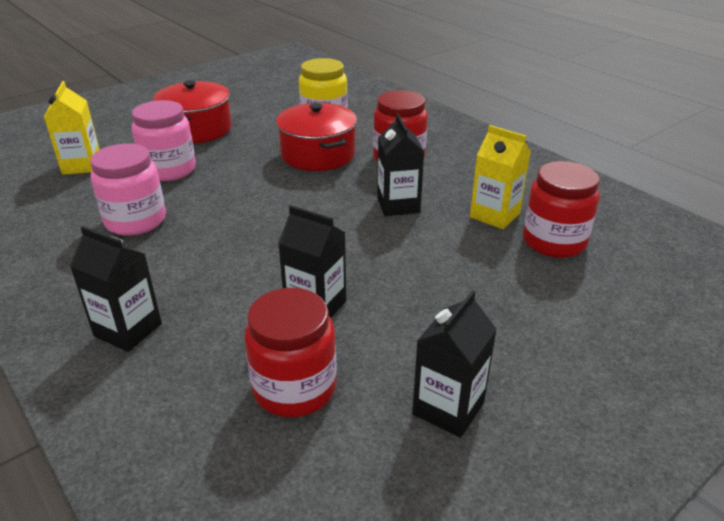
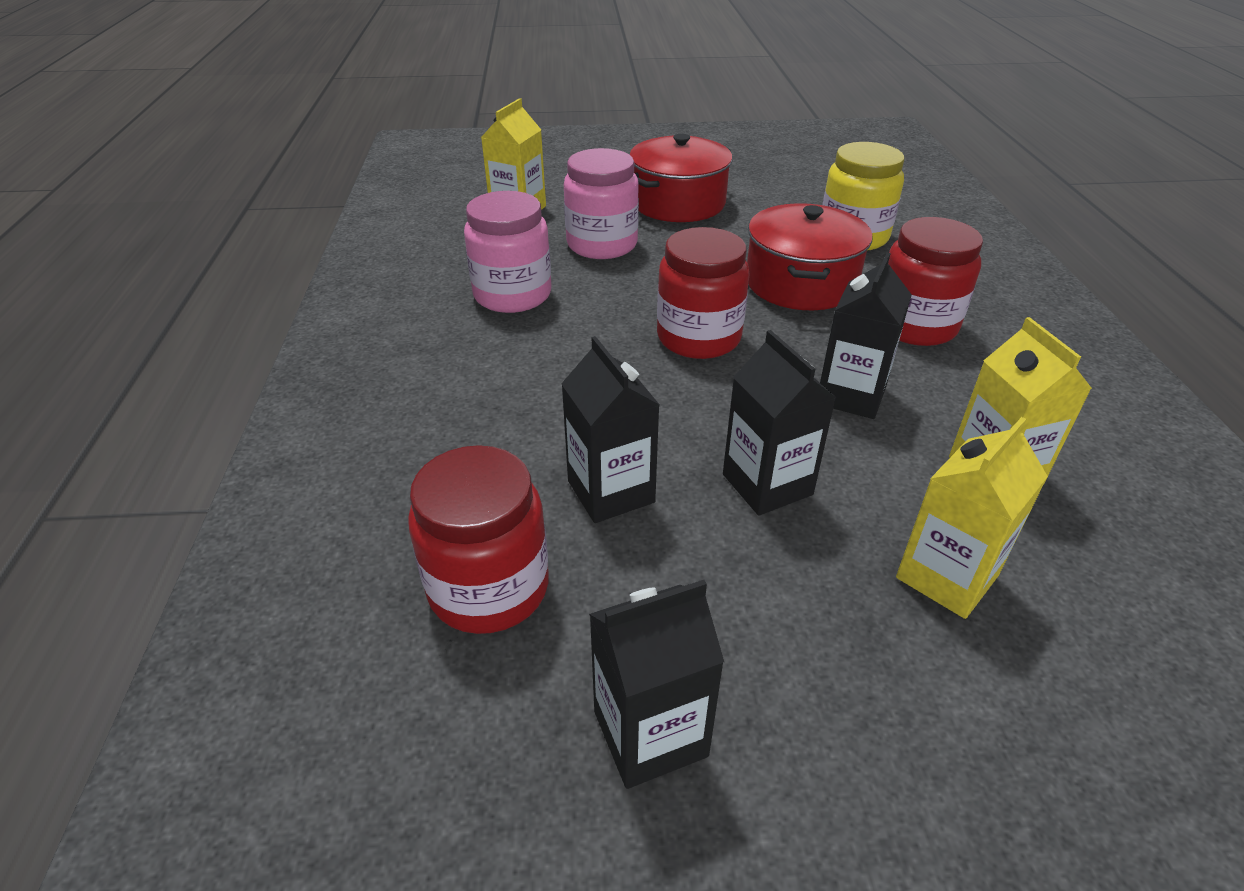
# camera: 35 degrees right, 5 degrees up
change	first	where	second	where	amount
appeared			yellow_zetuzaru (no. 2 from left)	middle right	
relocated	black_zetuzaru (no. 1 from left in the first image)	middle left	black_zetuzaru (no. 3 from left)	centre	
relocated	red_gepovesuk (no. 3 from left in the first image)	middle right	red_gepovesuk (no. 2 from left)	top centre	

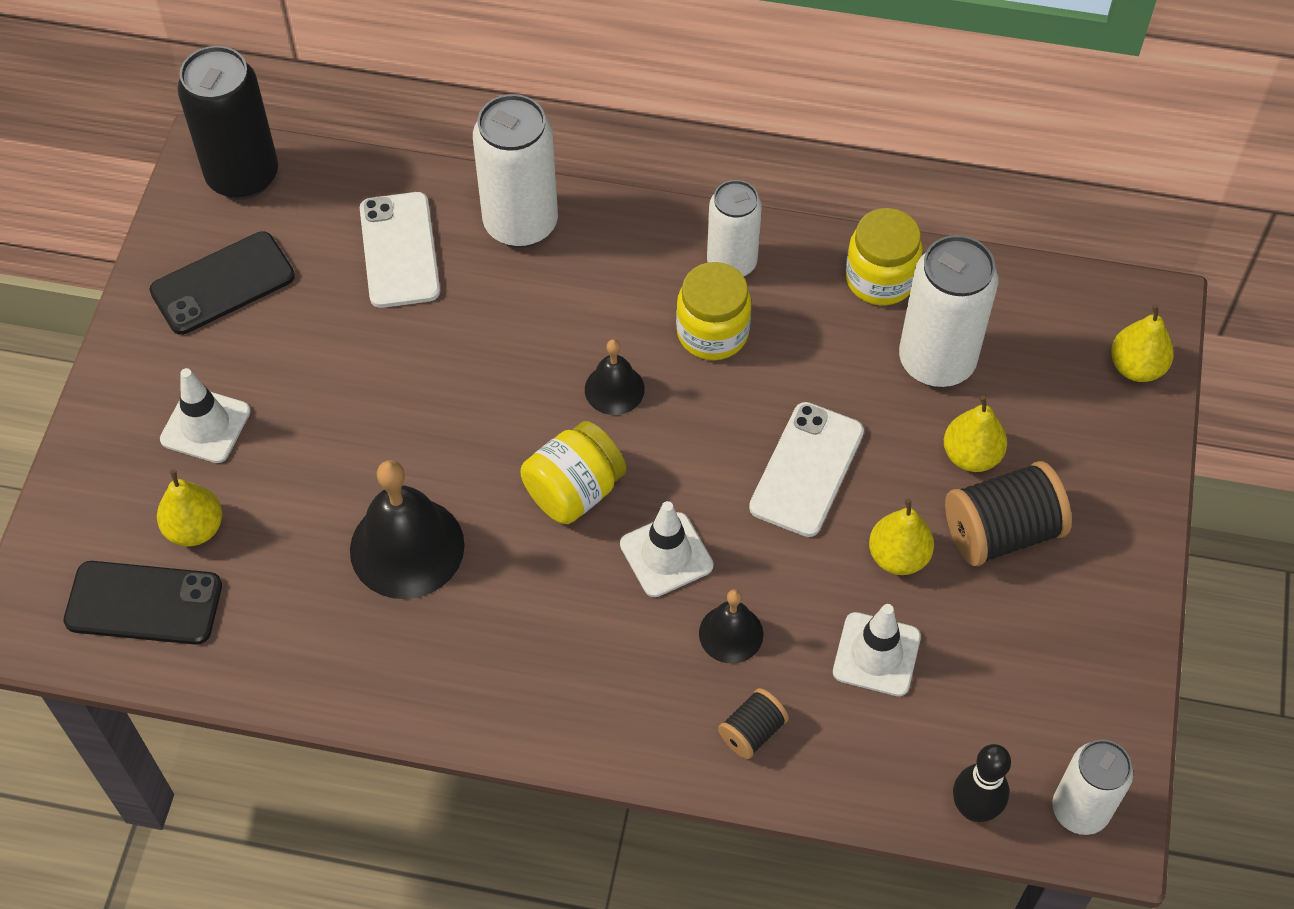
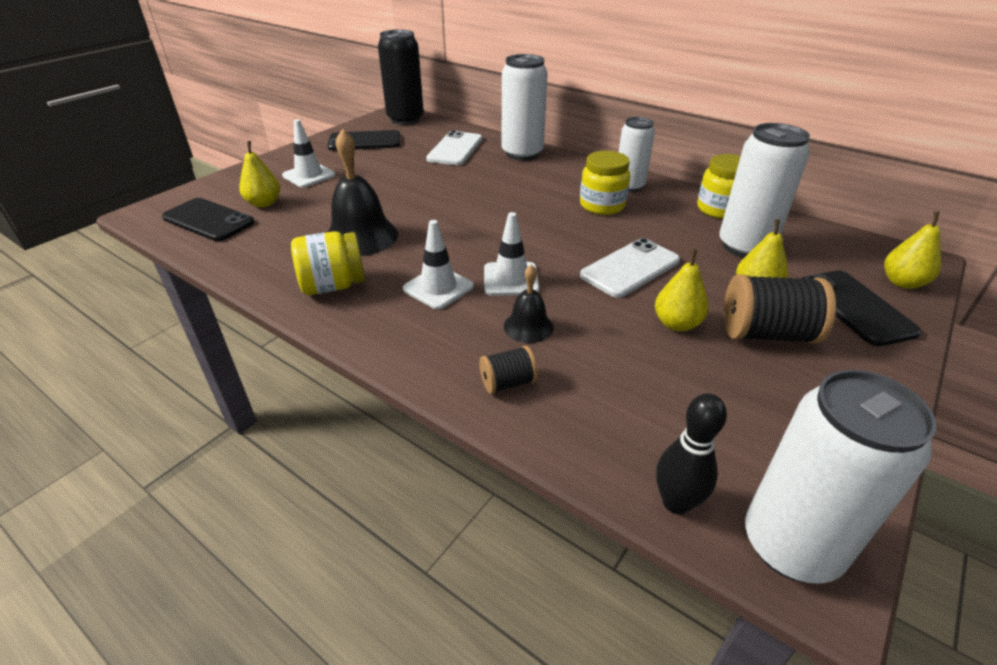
# camera: 25 degrees right, 20 degrees down
change	first	where	second	where	amount
missing	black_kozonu (no. 2 from left)	centre			
appeared			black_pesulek (no. 3 from left)	middle right	
relocated	yellow_gepovesuk (no. 1 from left)	centre		middle left	
relocated	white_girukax (no. 3 from left in the first image)	bottom right	white_girukax (no. 2 from left)	centre	
size	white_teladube (no. 4 from left)	bottom right		bottom right	x1.51

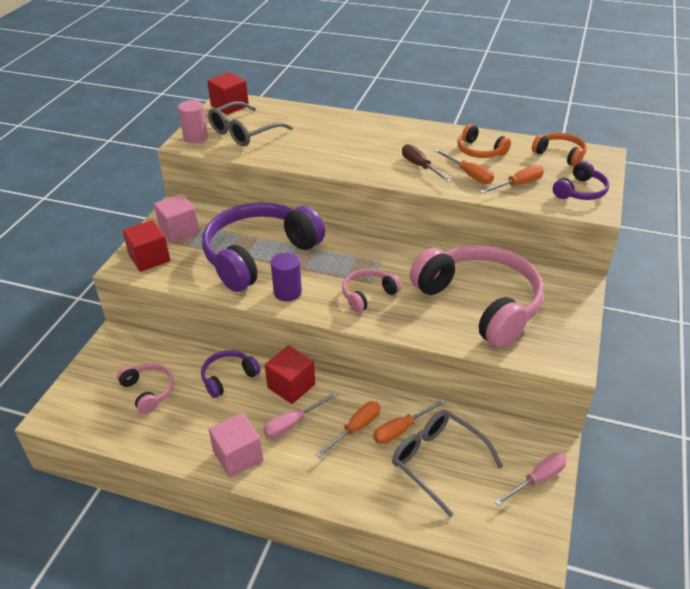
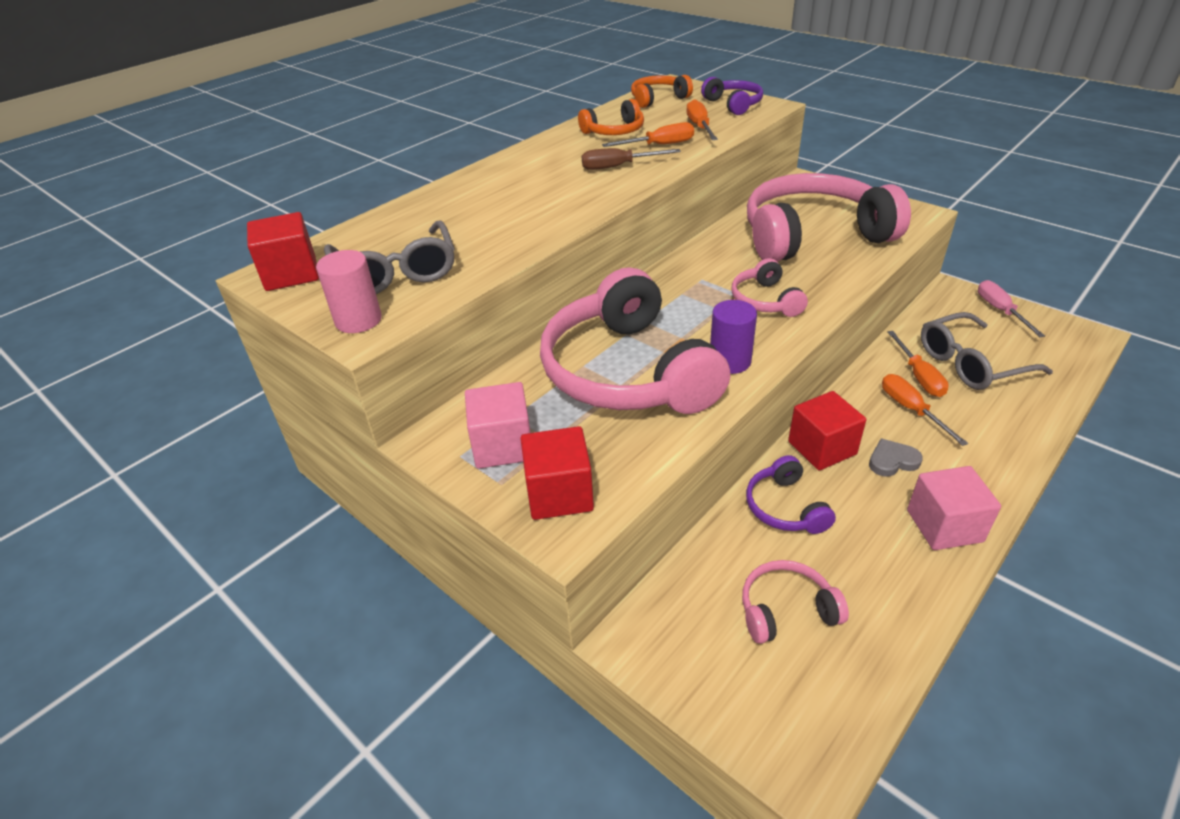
# camera: 65 degrees left, 0 degrees up
change	first	where	second	where	amount
exchanged	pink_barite (no. 1 from left)	bottom centre	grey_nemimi	middle right	
colour	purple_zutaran (no. 2 from left)	centre	pink_zutaran (no. 1 from left)	centre	

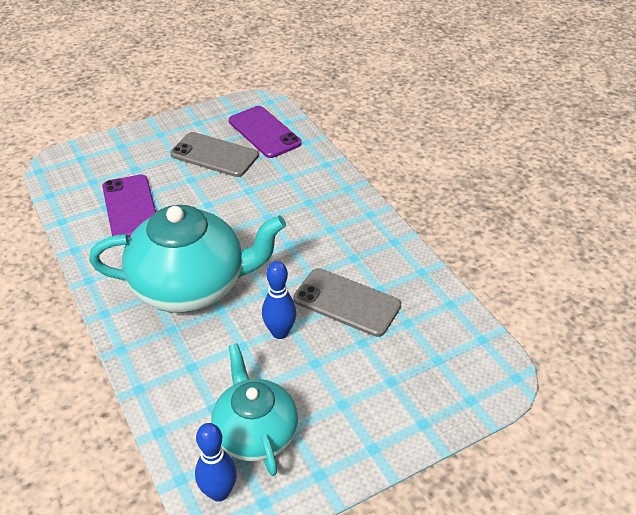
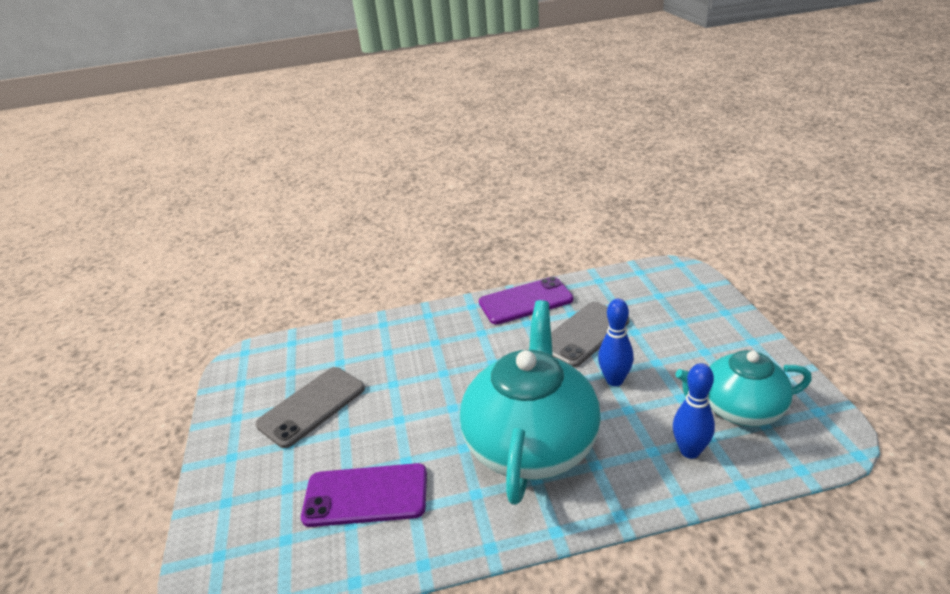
# camera: 70 degrees left, 10 degrees down
change	first	where	second	where	amount
relocated	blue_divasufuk (no. 1 from left in the first image)	bottom centre	blue_divasufuk (no. 2 from left)	bottom right	
relocated	purple_pesulek (no. 2 from left)	top centre		centre	

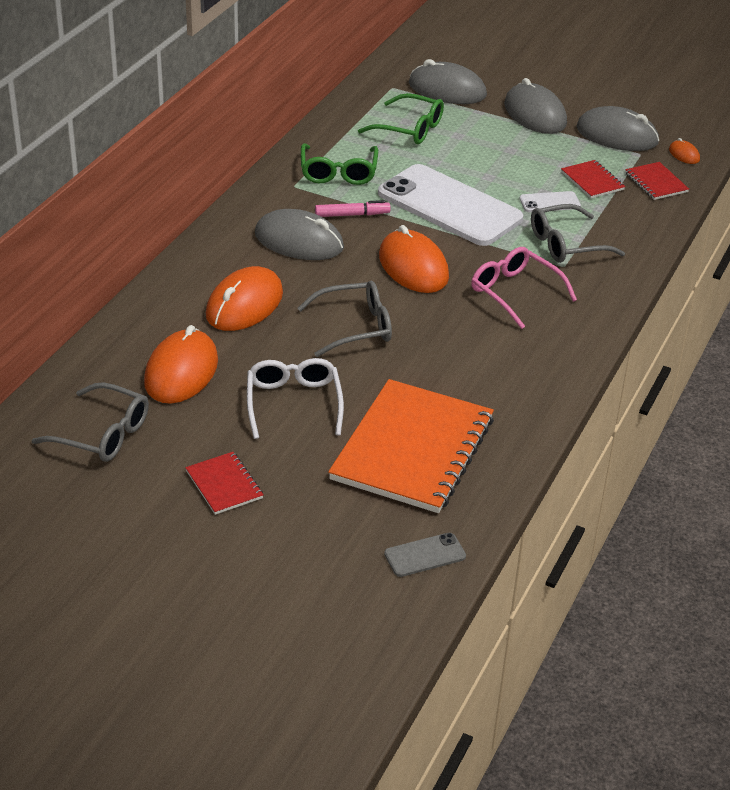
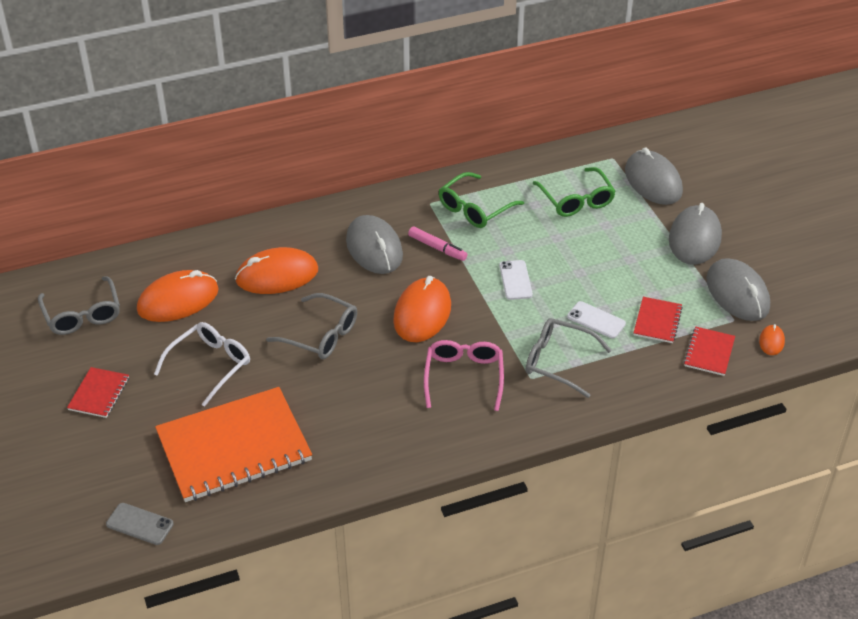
# camera: 45 degrees right, 5 degrees up
change	first	where	second	where	amount
size	white_pesulek (no. 1 from left)	top centre		centre	x0.41

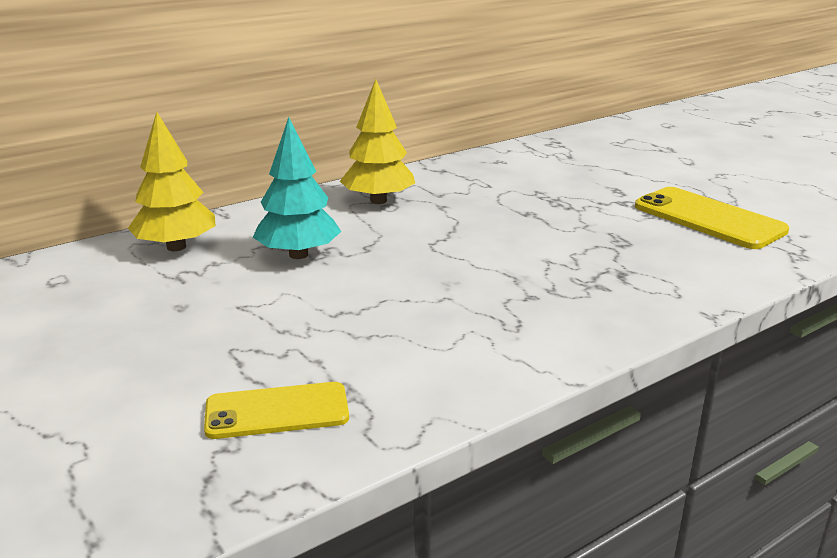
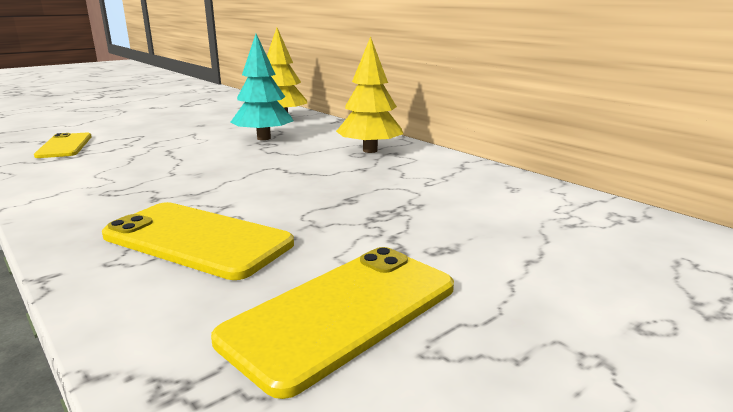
# camera: 85 degrees right, 5 degrees down
change	first	where	second	where	amount
appeared			yellow_pesulek (no. 2 from left)	middle left	

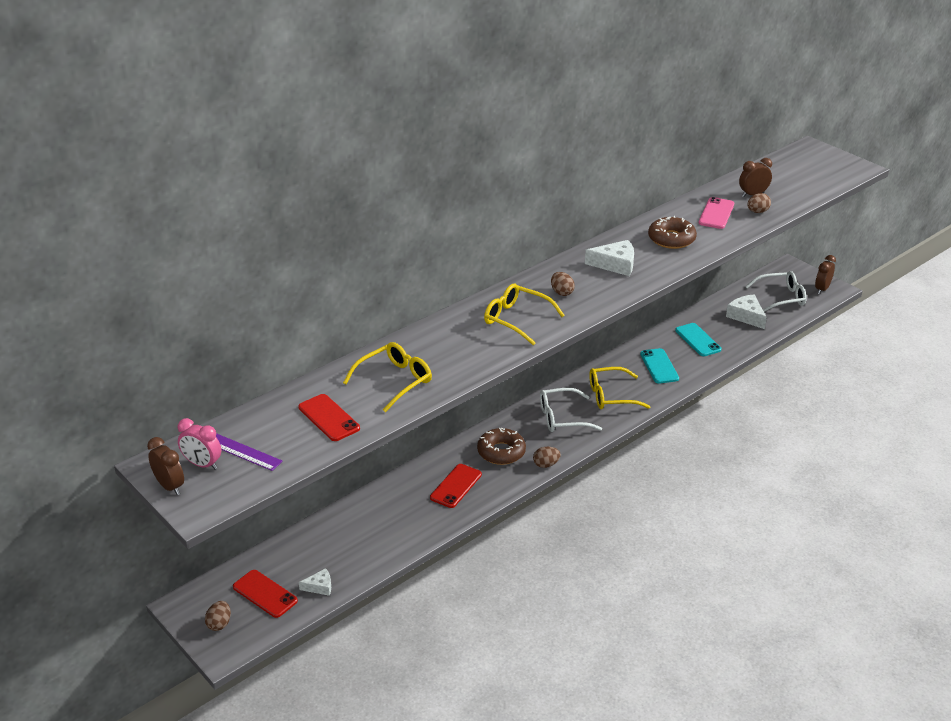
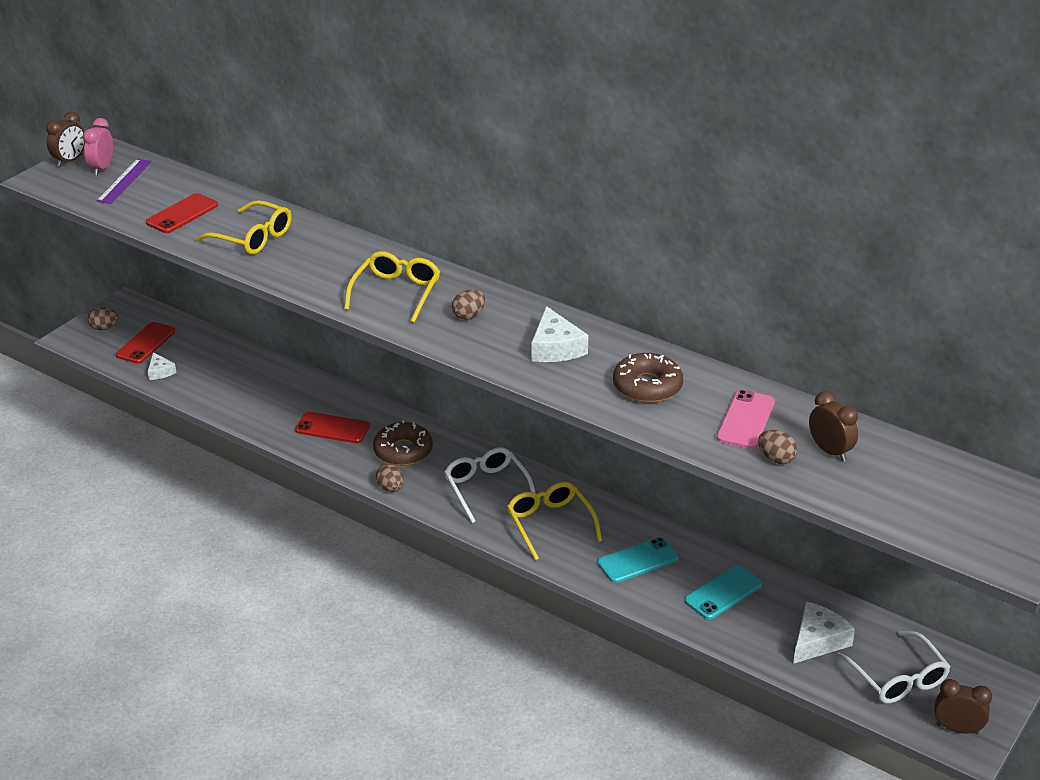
# camera: 75 degrees right, 0 degrees up
change	first	where	second	where	amount
spun	pink_pesulek	top right		middle right	75 degrees counterclockwise

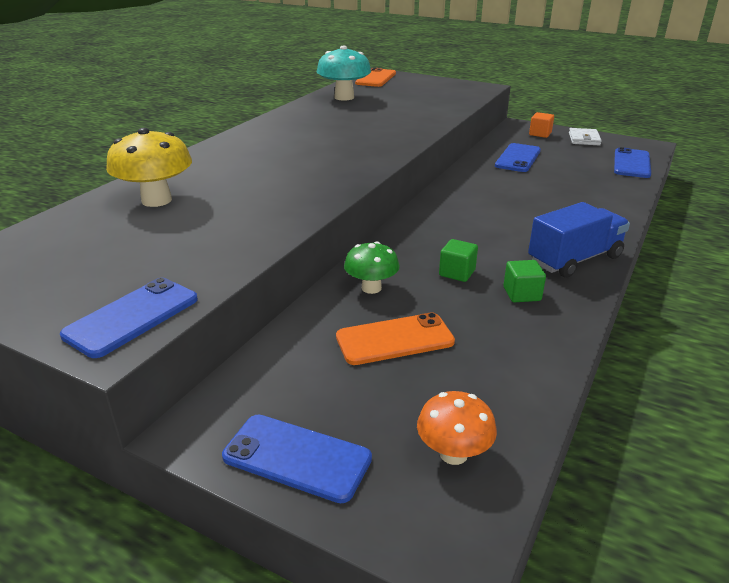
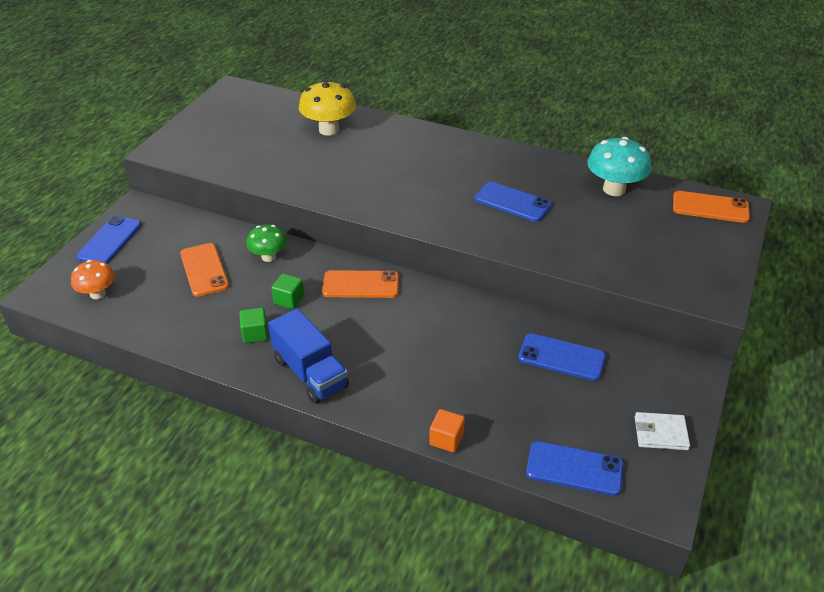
# camera: 85 degrees right, 10 degrees up
change	first	where	second	where	amount
appeared			orange_pesulek (no. 2 from left)	centre	
relocated	blue_pesulek (no. 1 from left in the first image)	middle left	blue_pesulek (no. 2 from left)	centre	
relocated	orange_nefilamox	top right		bottom centre	

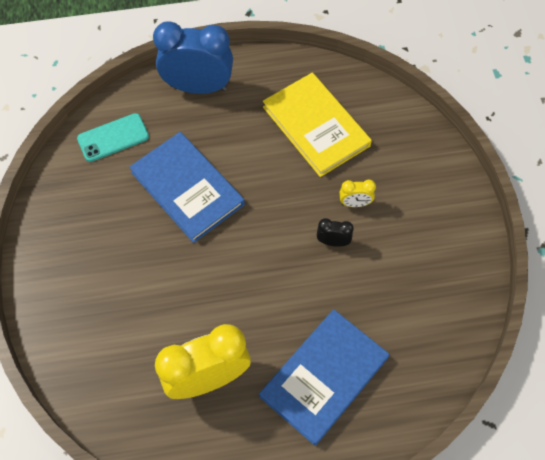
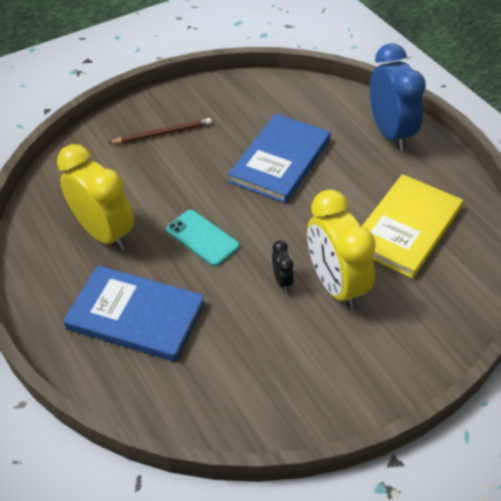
# camera: 70 degrees right, 15 degrees down
change	first	where	second	where	amount
appeared			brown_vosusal	top left	
relocated	turquoise_pesulek	top left		centre	
size	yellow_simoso (no. 2 from left)	centre		middle right	x2.29

